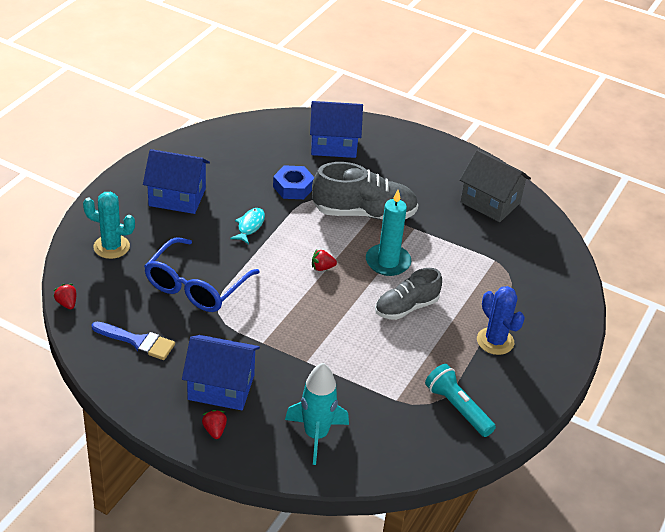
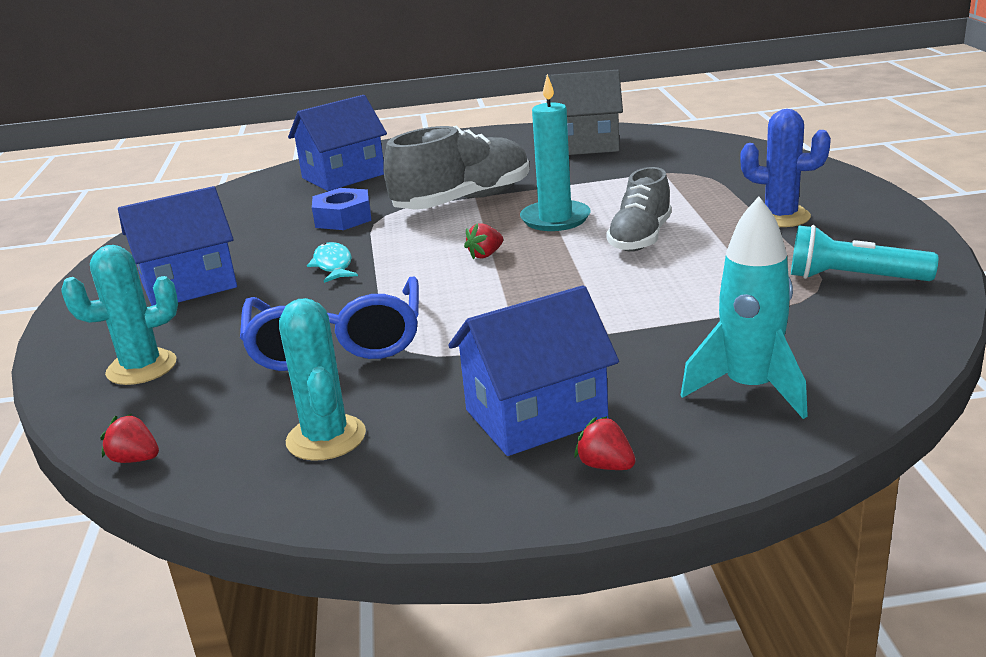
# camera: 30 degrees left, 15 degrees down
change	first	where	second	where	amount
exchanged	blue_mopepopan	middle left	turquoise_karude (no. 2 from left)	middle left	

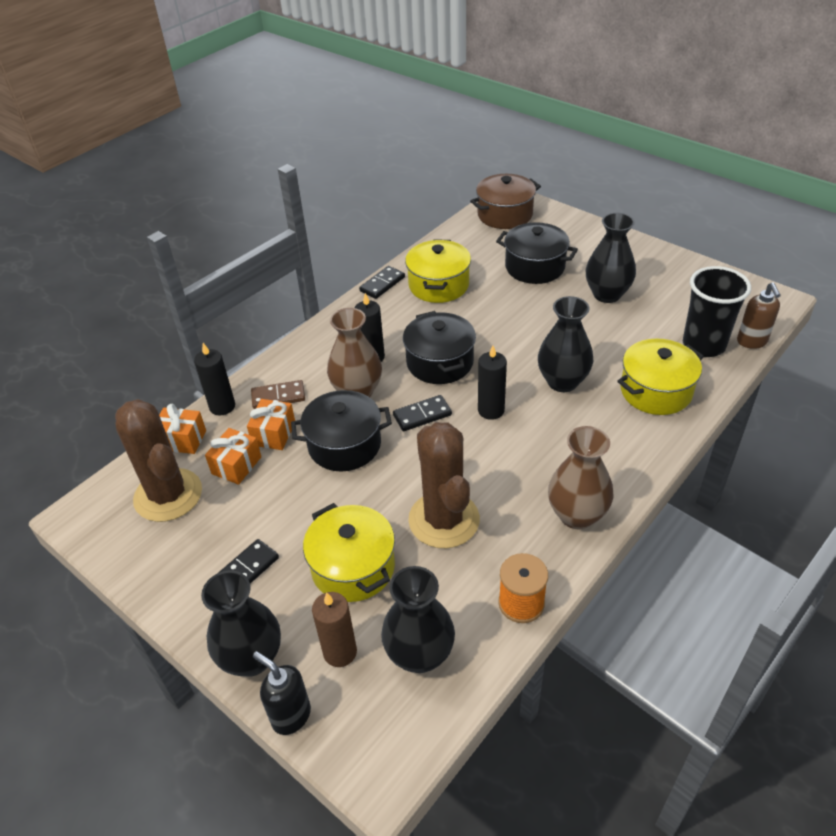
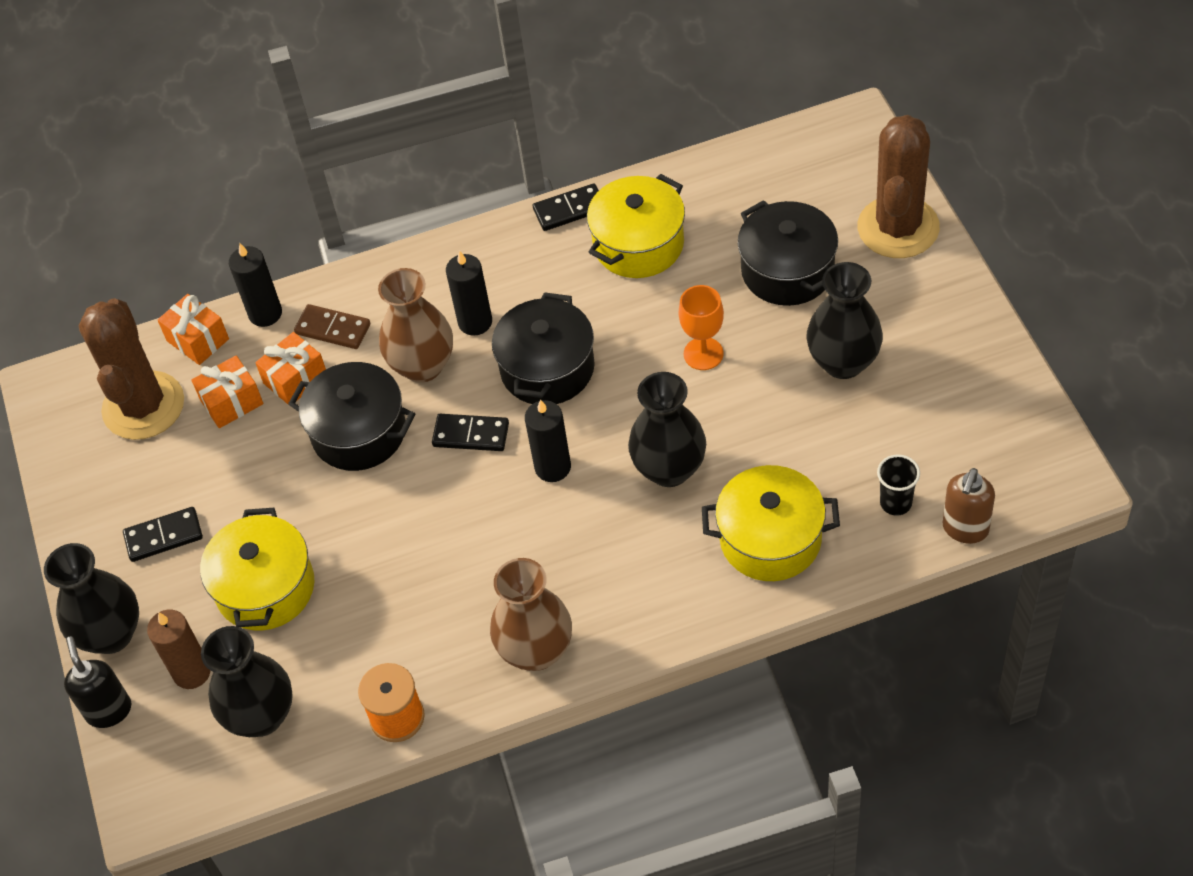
# camera: 35 degrees right, 10 degrees up
change	first	where	second	where	amount
missing	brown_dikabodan	top centre			
appeared			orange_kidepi	centre	
relocated	brown_karude (no. 2 from left)	centre		top right	
size	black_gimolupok	middle right		middle right	x0.50

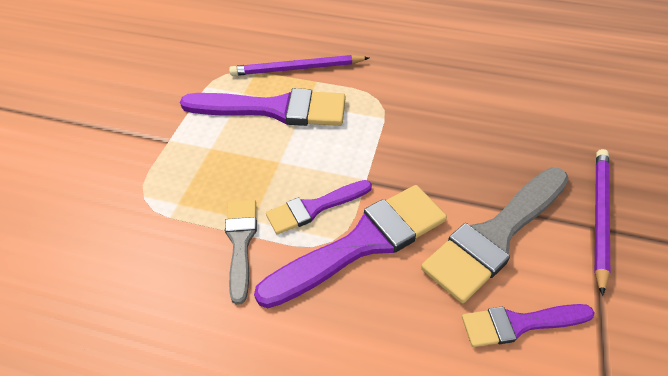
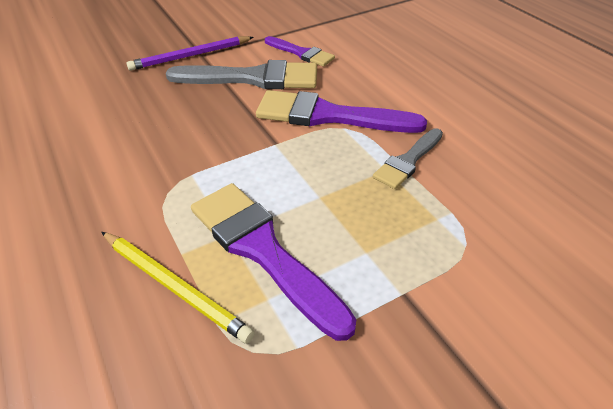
# camera: 135 degrees left, 5 degrees down
change	first	where	second	where	amount
missing	purple_mopepopan (no. 2 from left)	centre			
colour	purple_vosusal (no. 1 from left)	top centre	yellow_vosusal	bottom left	

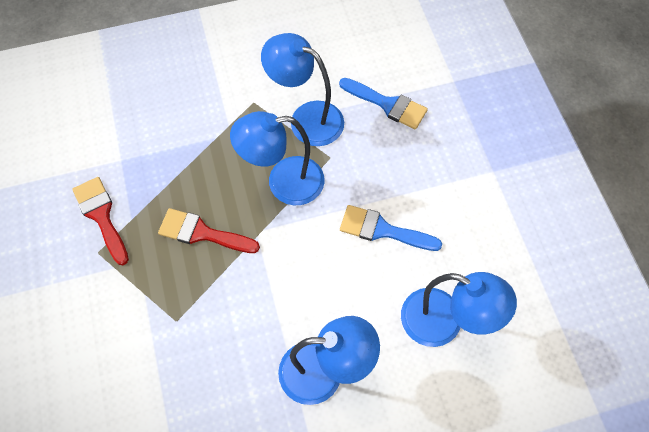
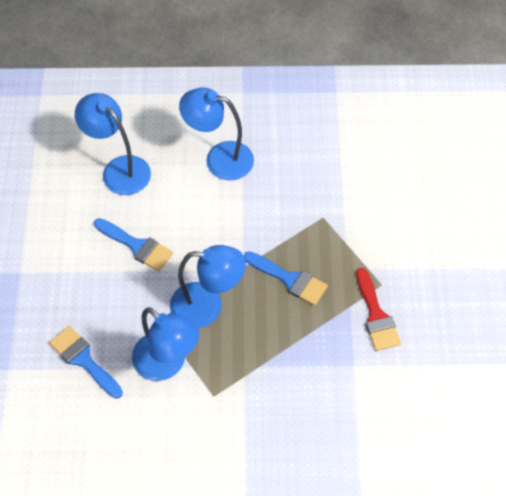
# camera: 165 degrees left, 5 degrees down
change	first	where	second	where	amount
colour	red_mopepopan (no. 2 from left)	middle left	blue_mopepopan (no. 3 from left)	centre	

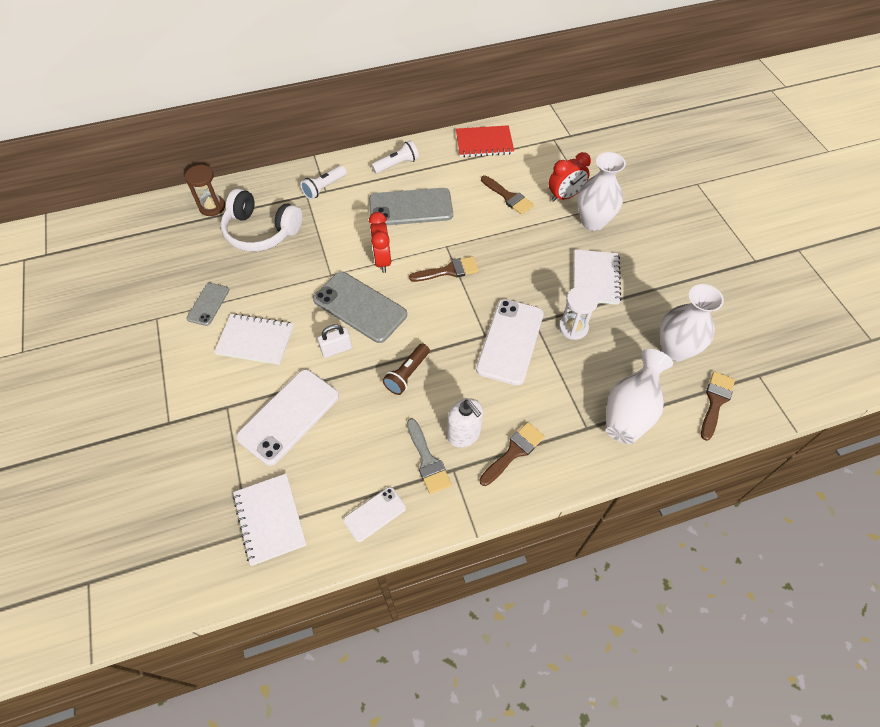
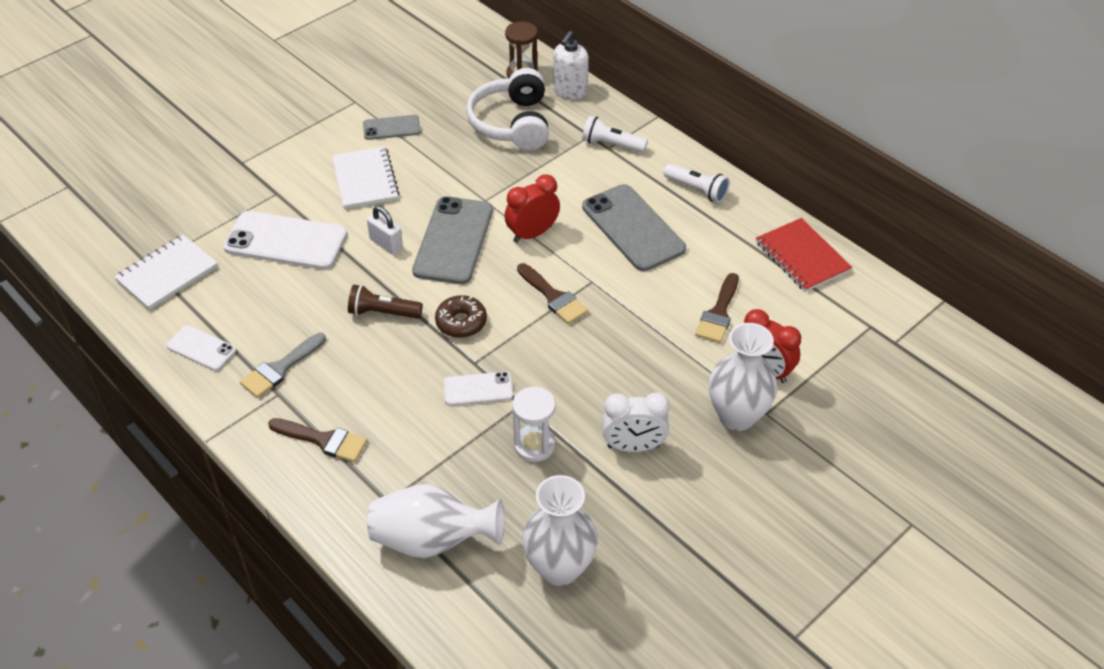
# camera: 65 degrees right, 10 degrees down
change	first	where	second	where	amount
missing	brown_mopepopan (no. 4 from left)	middle right			
appeared			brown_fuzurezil	centre	
relocated	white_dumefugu	centre		top centre	
exchanged	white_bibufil (no. 3 from left)	middle right	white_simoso	centre	
size	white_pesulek (no. 3 from left)	centre		centre	x0.54

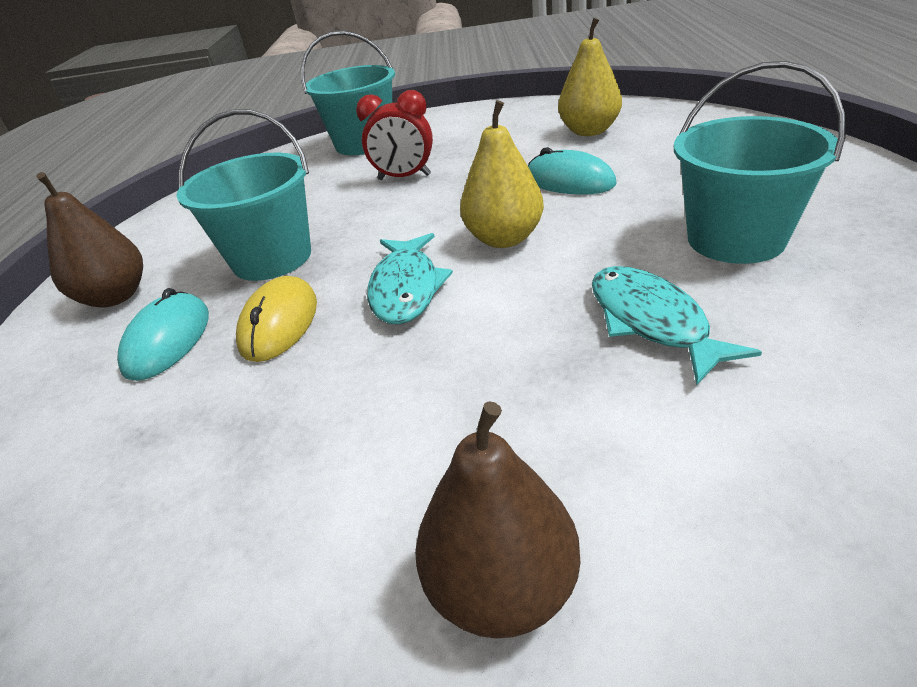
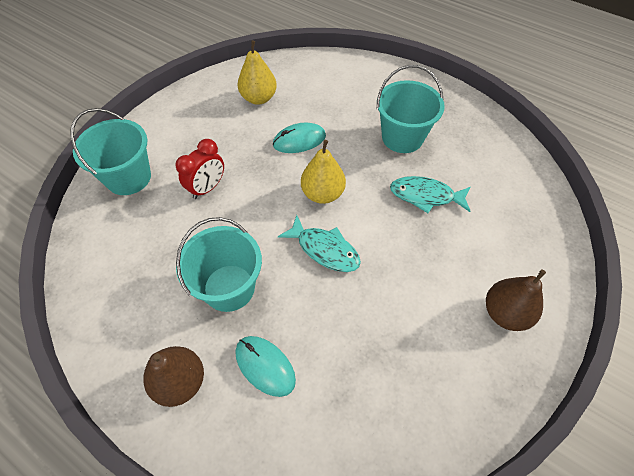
# camera: 60 degrees left, 20 degrees up
change	first	where	second	where	amount
missing	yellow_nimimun	middle left			

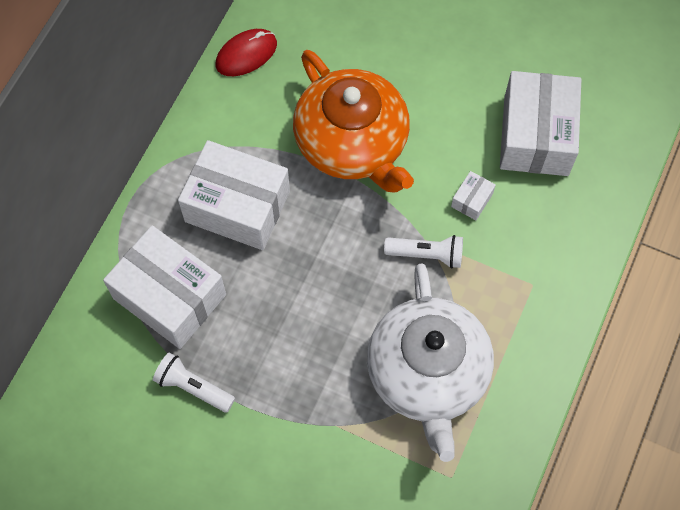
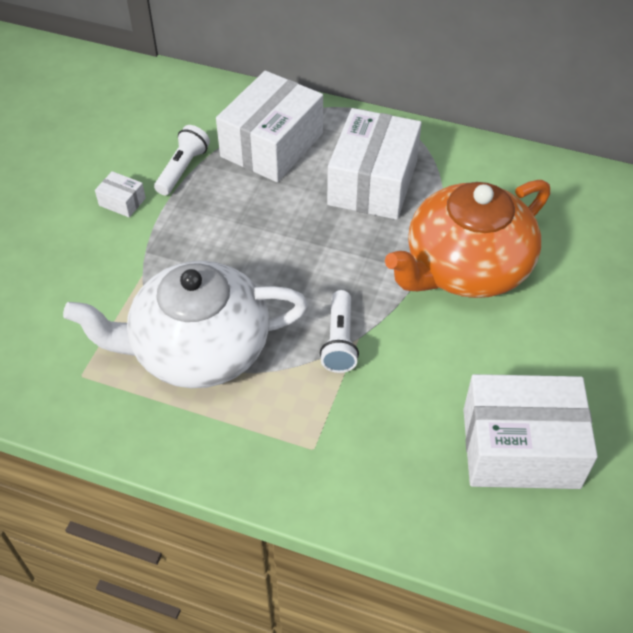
# camera: 85 degrees right, 15 degrees down
change	first	where	second	where	amount
missing	red_nimimun	top centre			
relocated	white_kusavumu (no. 3 from left in the first image)	middle right	white_kusavumu (no. 1 from left)	top left	

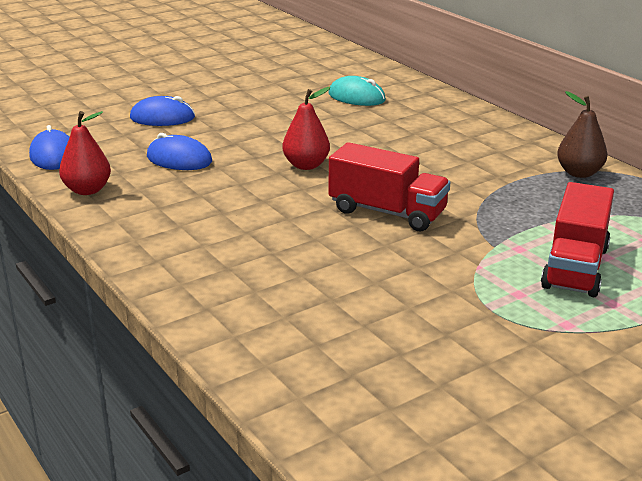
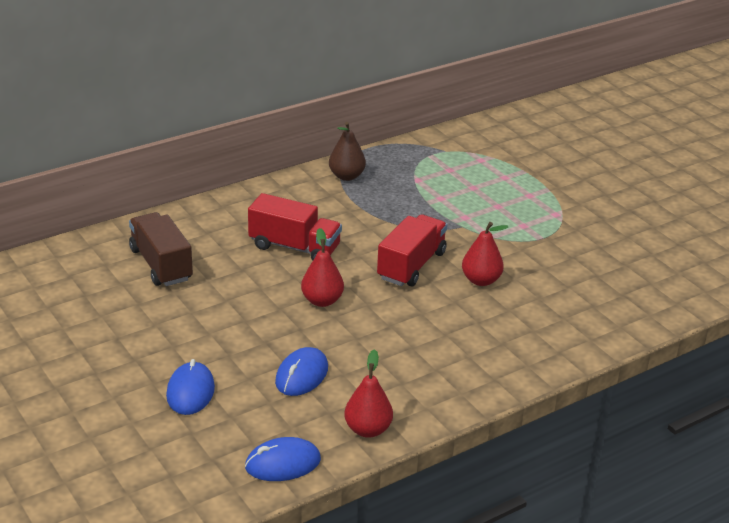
# camera: 90 degrees left, 5 degrees up
change	first	where	second	where	amount
appeared			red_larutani (no. 3 from left)	centre	
relocated	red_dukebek (no. 2 from left in the first image)	middle right	red_dukebek (no. 1 from left)	centre	
exchanged	turquoise_nimimun	top centre	brown_dukebek	middle left	

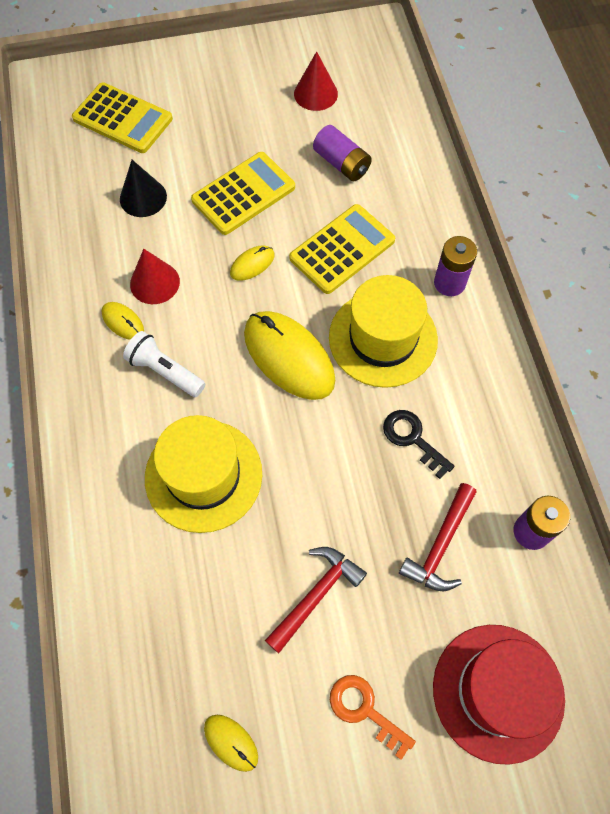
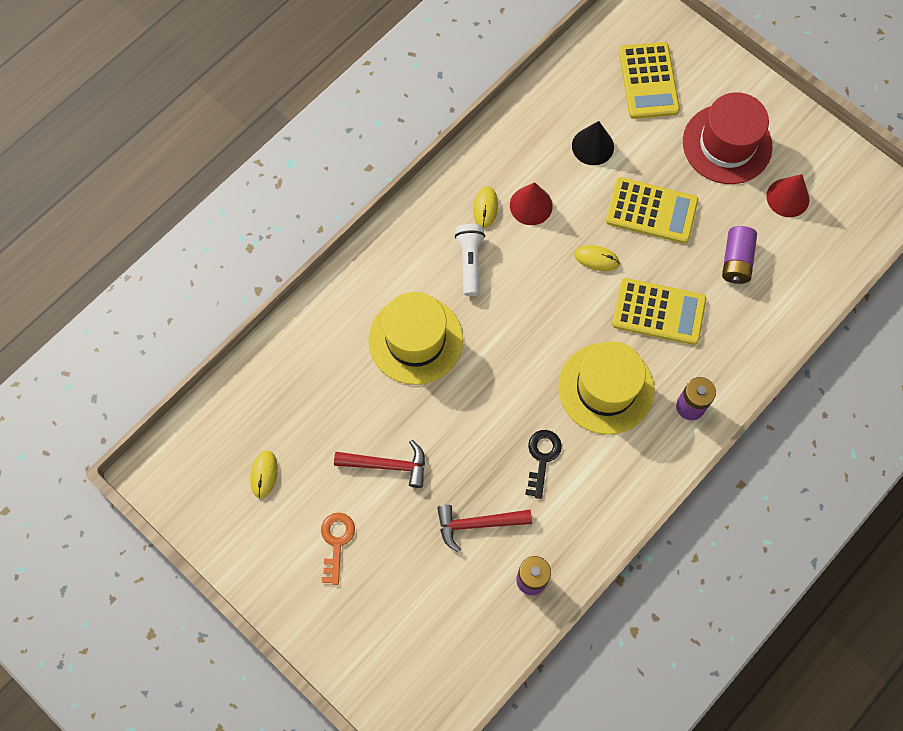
# camera: 55 degrees right, 5 degrees up
change	first	where	second	where	amount
missing	yellow_nimimun (no. 4 from left)	centre			
relocated	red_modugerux	bottom right		top right	

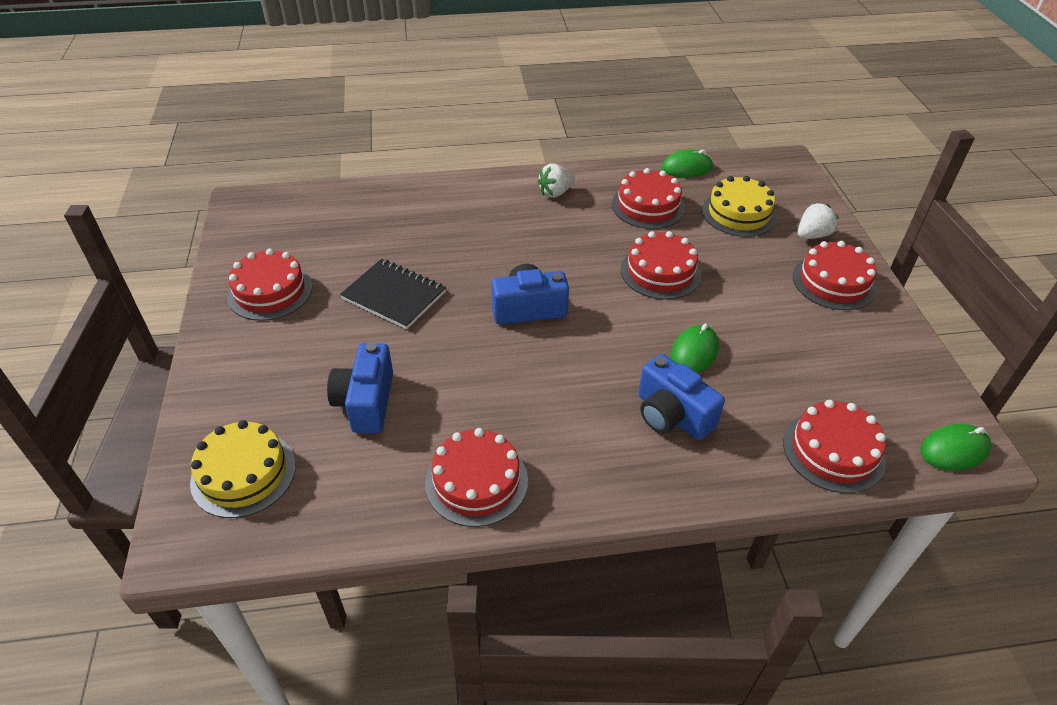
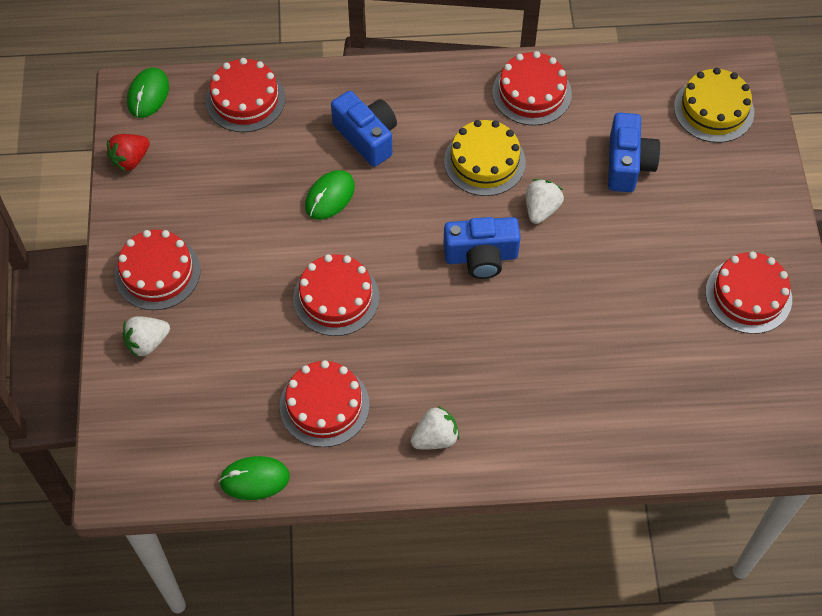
# camera: 175 degrees left, 15 degrees up
change	first	where	second	where	amount
missing	black_bibufil	centre			
appeared			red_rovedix	top left	
appeared			white_rovedix (no. 3 from left)	top centre	
relocated	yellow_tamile (no. 2 from left in the first image)	top right	yellow_tamile (no. 1 from left)	top centre	
spun	green_nimimun (no. 3 from left in the first image)	middle right	green_nimimun (no. 1 from left)	top left	60 degrees counterclockwise

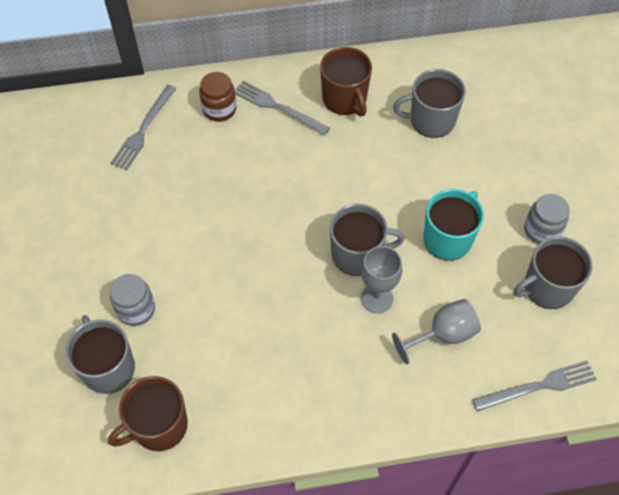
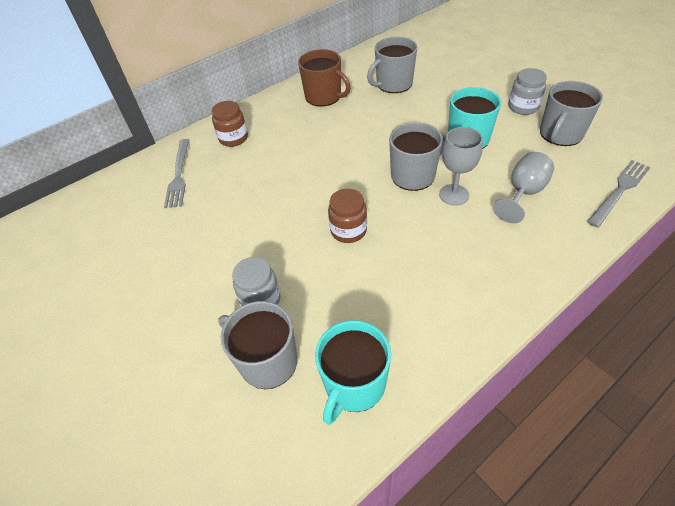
# camera: 25 degrees left, 10 degrees down
change	first	where	second	where	amount
missing	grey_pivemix (no. 2 from left)	top centre			
appeared			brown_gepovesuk (no. 2 from left)	centre	
colour	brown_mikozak (no. 1 from left)	bottom left	turquoise_mikozak (no. 1 from left)	bottom centre	

